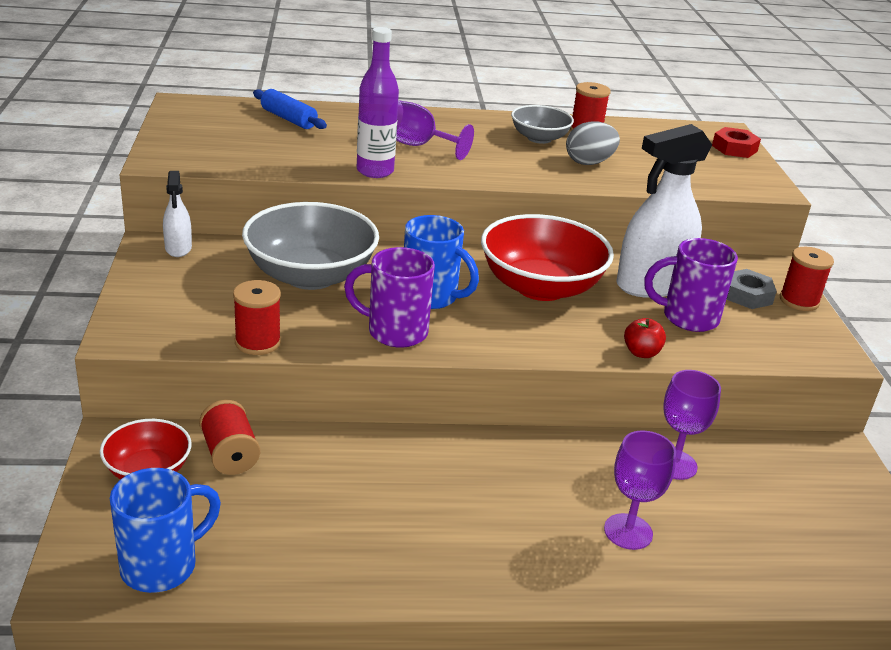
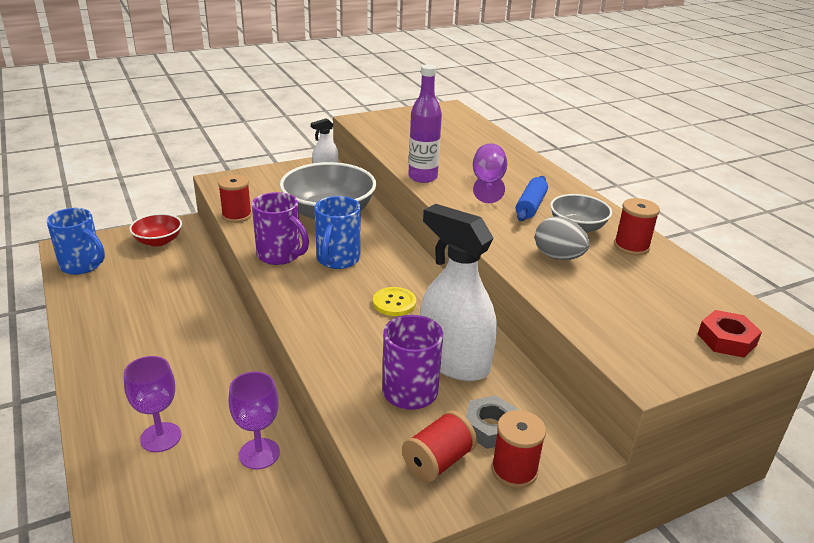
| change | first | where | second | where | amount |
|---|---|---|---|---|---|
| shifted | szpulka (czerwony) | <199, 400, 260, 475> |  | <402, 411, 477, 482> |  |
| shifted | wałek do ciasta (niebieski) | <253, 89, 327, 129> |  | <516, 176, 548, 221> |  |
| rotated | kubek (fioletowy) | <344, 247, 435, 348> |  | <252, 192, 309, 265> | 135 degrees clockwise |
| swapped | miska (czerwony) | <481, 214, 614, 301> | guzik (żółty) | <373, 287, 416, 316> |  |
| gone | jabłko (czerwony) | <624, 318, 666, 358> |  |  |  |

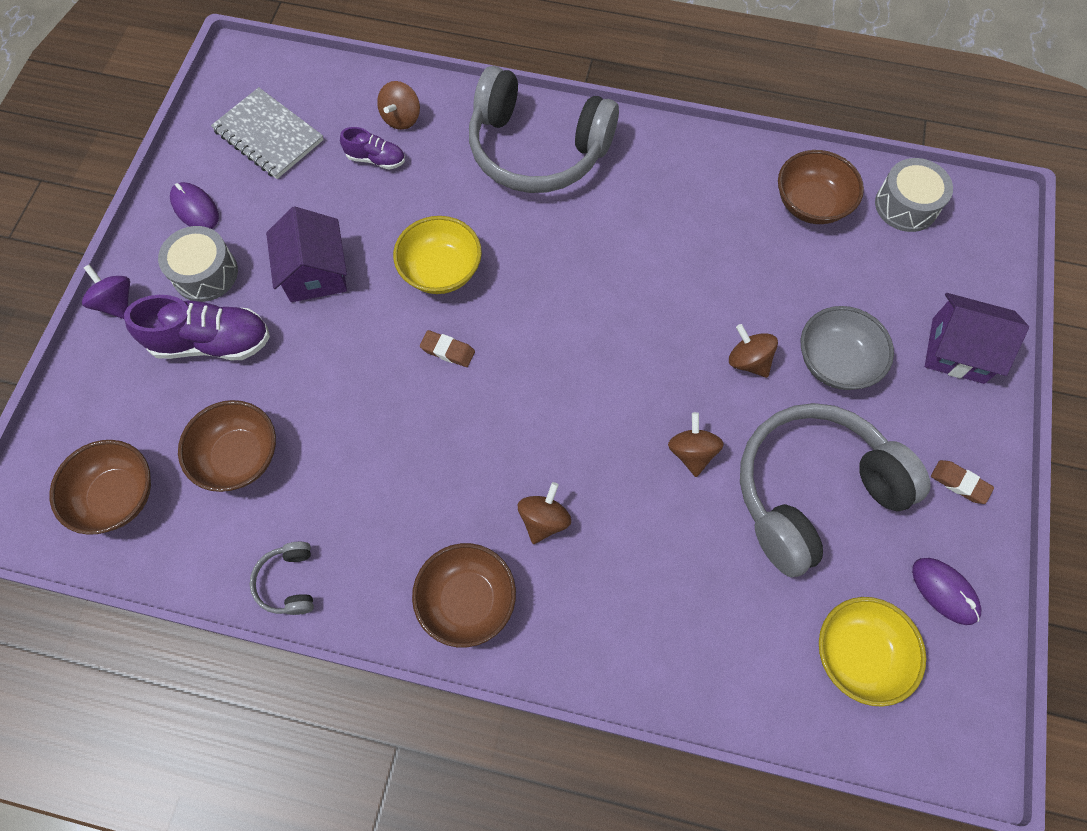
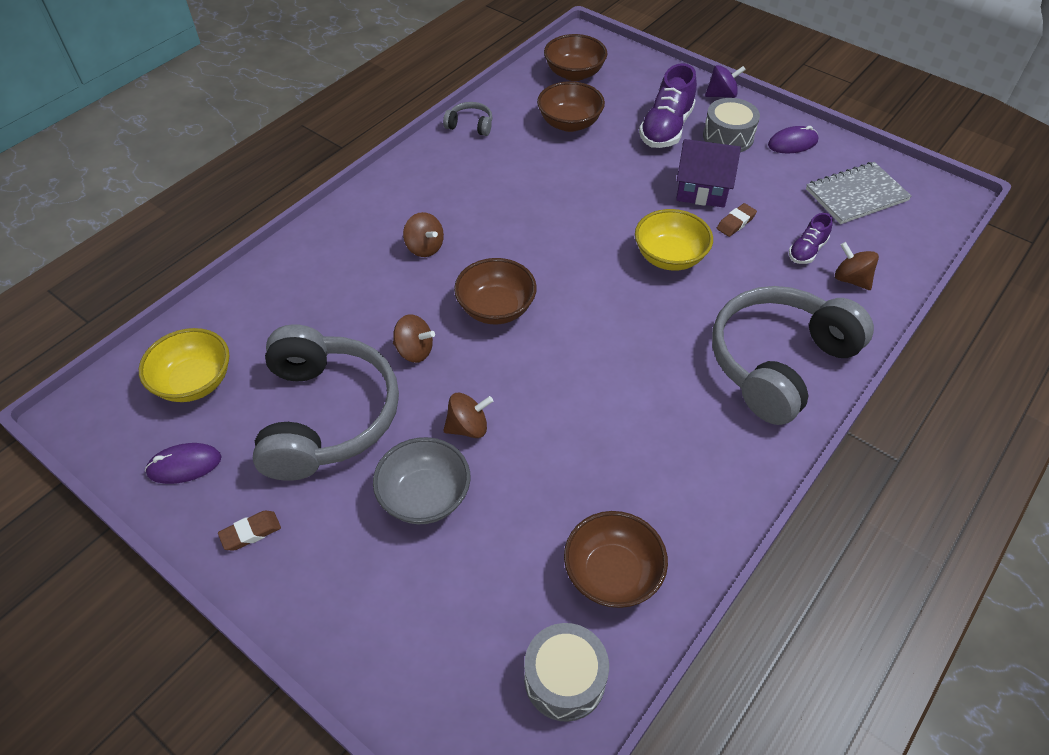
| change | first | where | second | where | amount |
|---|---|---|---|---|---|
| shifted | miska (brązowy) | <412, 543, 516, 647> |  | <454, 258, 537, 324> |  |
| shifted | gumka do mazania (brązowy) | <420, 330, 475, 367> |  | <717, 203, 757, 237> |  |
| gone | domek (fioletowy) | <925, 293, 1029, 384> |  |  |  |

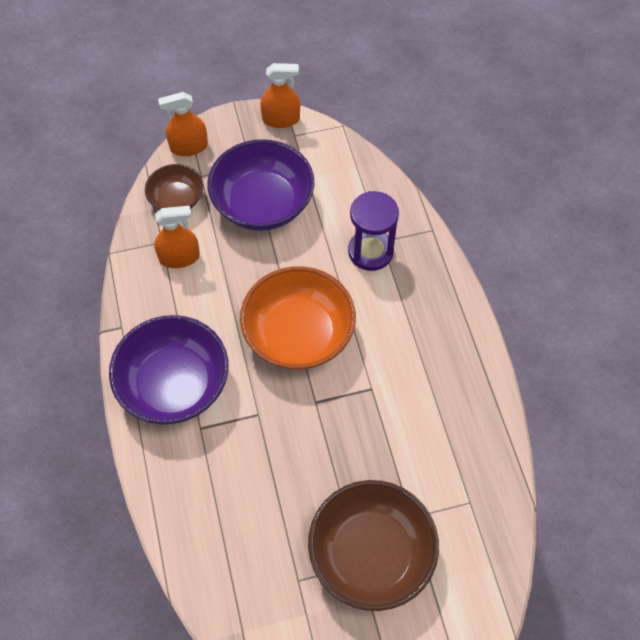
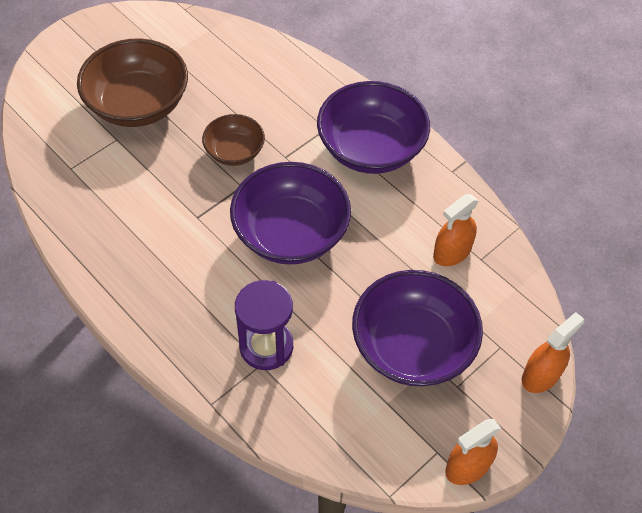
| change | first | where | second | where | amount |
|---|---|---|---|---|---|
| shifted | miska (brązowy) | <145, 164, 203, 210> |  | <202, 114, 265, 166> |  |
| repainted | miska (pomarańczowy) | <240, 266, 356, 370> | miska (fioletowy) | <230, 162, 351, 265> |  |

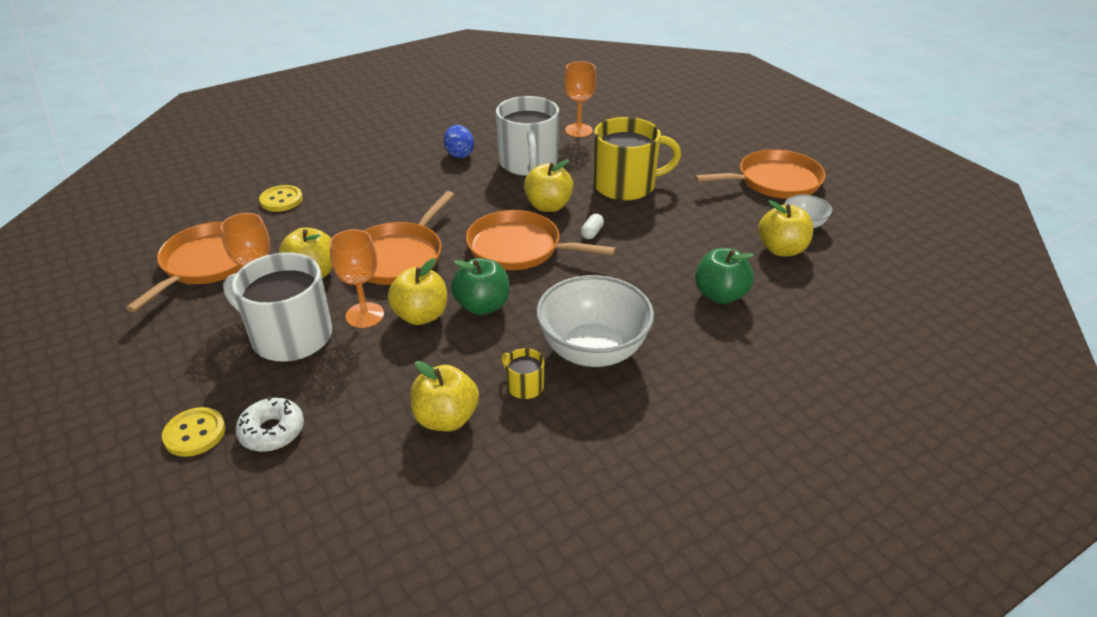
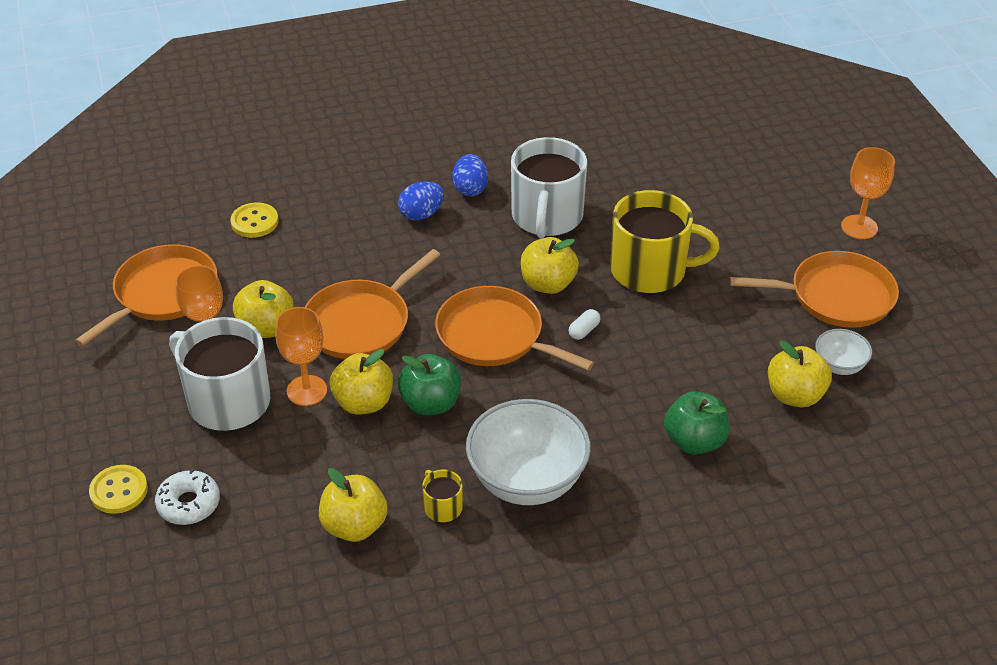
| change | first | where | second | where | amount |
|---|---|---|---|---|---|
| shifted | kielich (pomarańczowy) | <564, 61, 597, 137> |  | <841, 147, 895, 239> |  |
| new |  |  | jajko (niebieski) | <398, 181, 444, 221> |  |

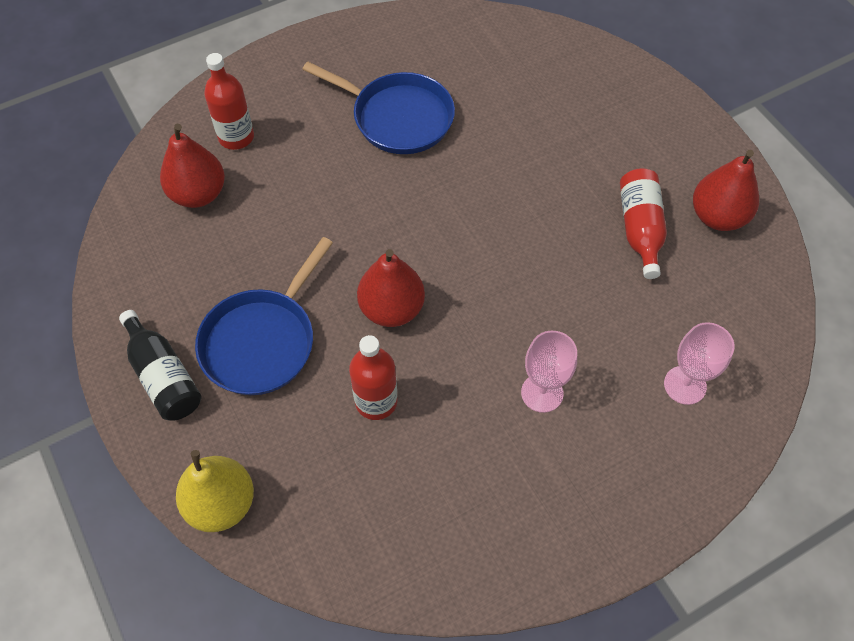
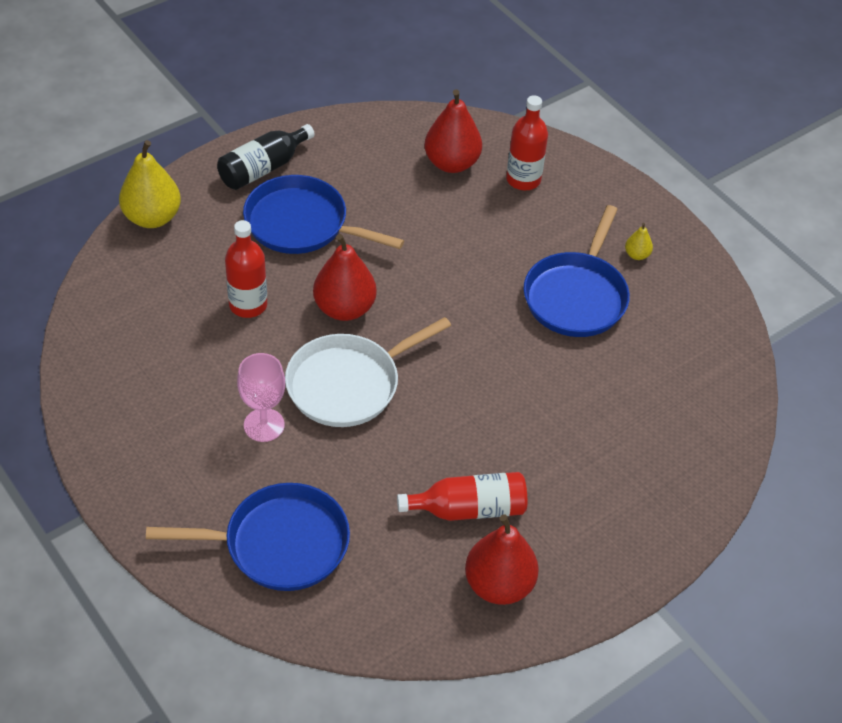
| change | first | where | second | where | amount |
|---|---|---|---|---|---|
| swapped | kielich (różowy) | <664, 322, 735, 405> | patelnia (niebieski) | <146, 483, 350, 591> |  |
| new |  |  | patelnia (biały) | <285, 317, 451, 427> |  |
| new |  |  | gruszka (żółty) | <625, 223, 653, 260> |  |

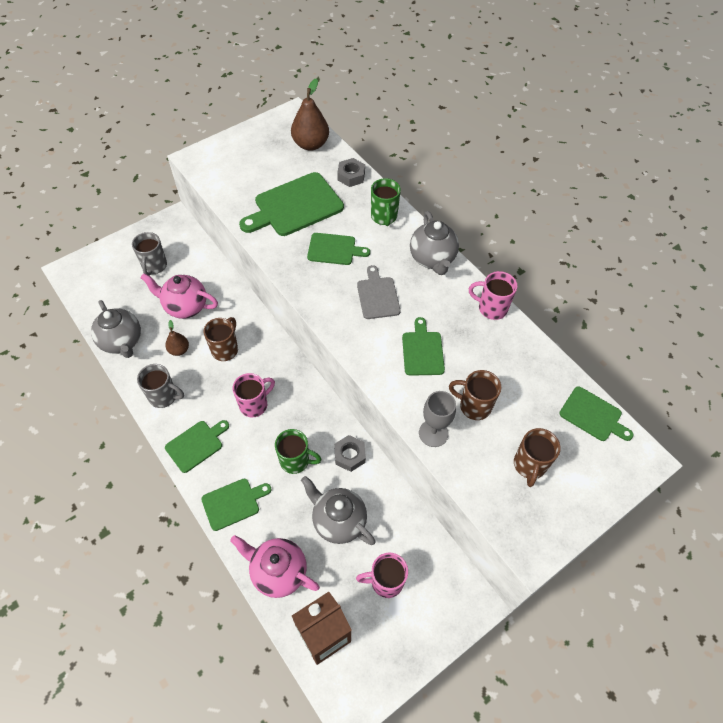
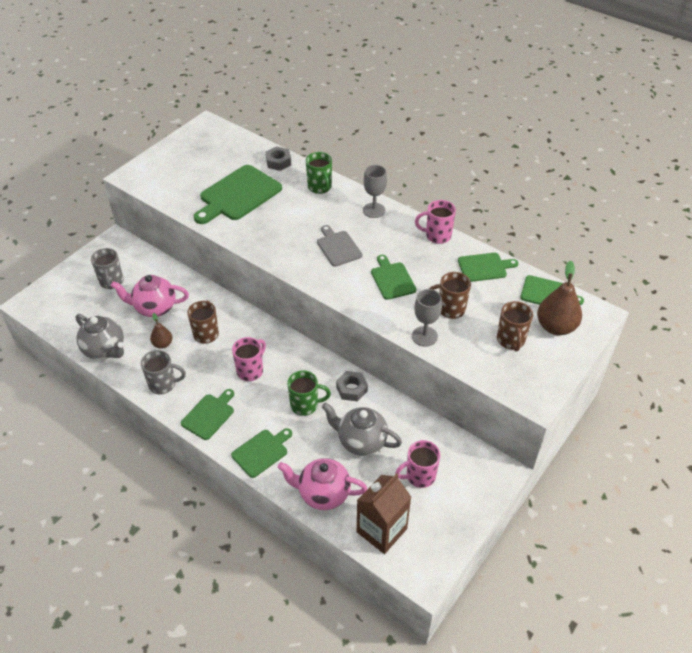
| change | first | where | second | where | amount |
|---|---|---|---|---|---|
| shifted | gruszka (brązowy) | <291, 78, 329, 151> |  | <537, 261, 582, 335> |  |
| shifted | deska do krojenia (zielony) | <307, 233, 370, 265> |  | <458, 253, 518, 282> |  |
| swapped | imbryk (szary) | <410, 211, 459, 275> | kielich (szary) | <363, 165, 387, 218> |  |

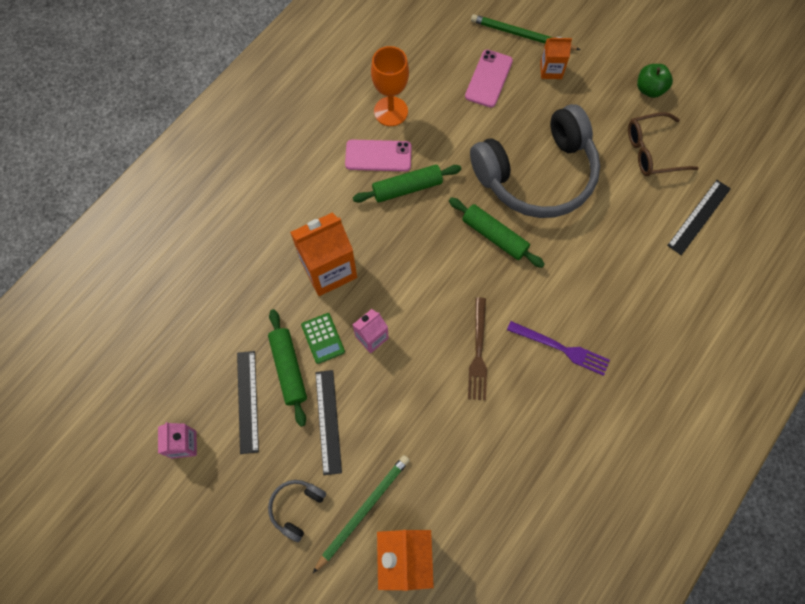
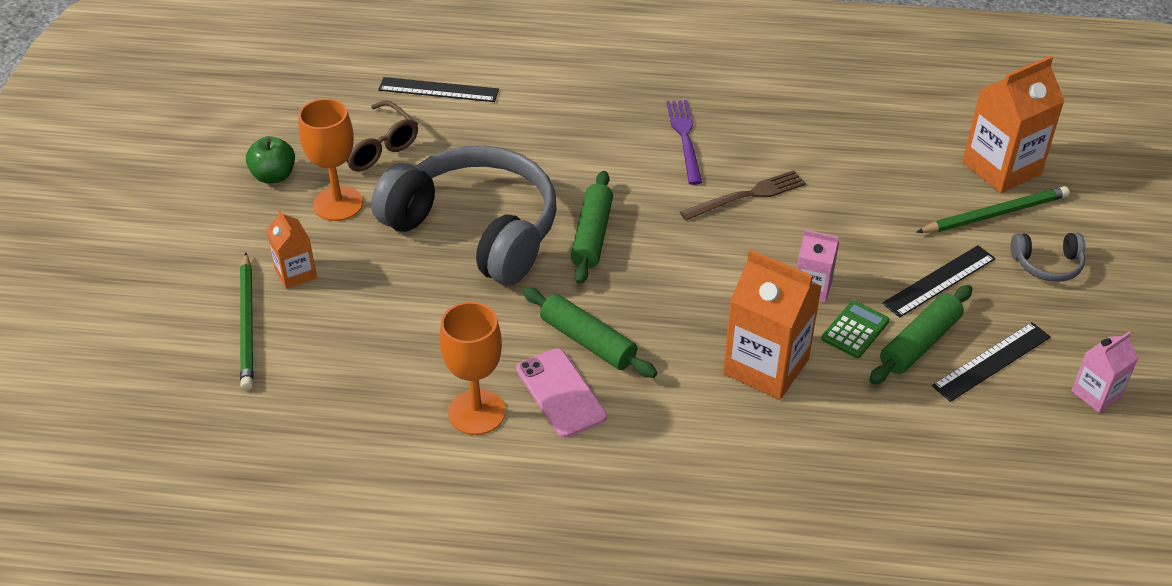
| change | first | where | second | where | amount |
|---|---|---|---|---|---|
| rotated | ołówek (zielony) | <313, 455, 410, 573> |  | <916, 186, 1070, 233> | 150 degrees clockwise |
| gone | telefon (różowy) | <465, 50, 513, 108> |  |  |  |
| new |  |  | kielich (pomarańczowy) | <298, 98, 363, 221> |  |

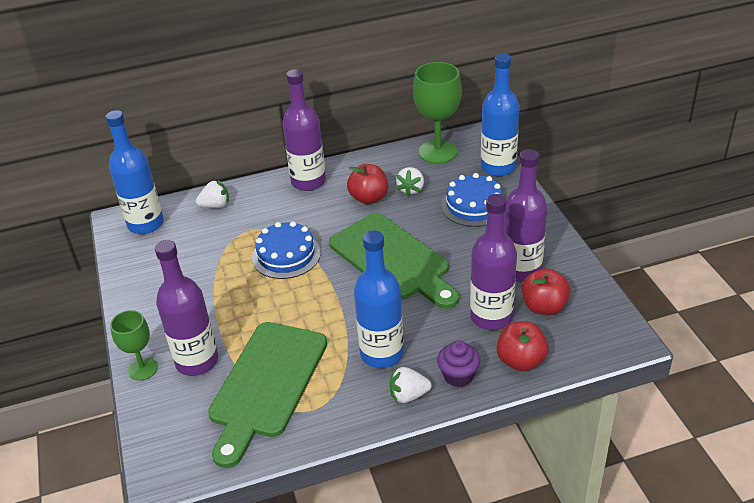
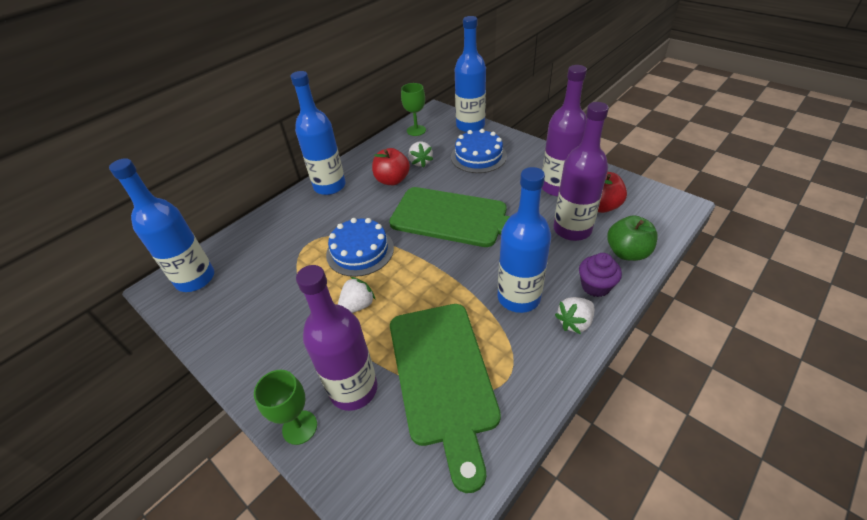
| change | first | where | second | where | amount |
|---|---|---|---|---|---|
| shifted | truskawka (biały) | <196, 180, 229, 208> |  | <338, 277, 376, 313> |  |
| repainted | butelka (fioletowy) | <282, 69, 326, 191> | butelka (niebieski) | <290, 71, 346, 195> |  |
| scaled | kielich (zielony) | <413, 62, 462, 164> |  | <401, 83, 426, 136> | x0.59 |
| repainted | jabłko (czerwony) | <496, 322, 549, 371> | jabłko (zielony) | <607, 215, 658, 261> |  |

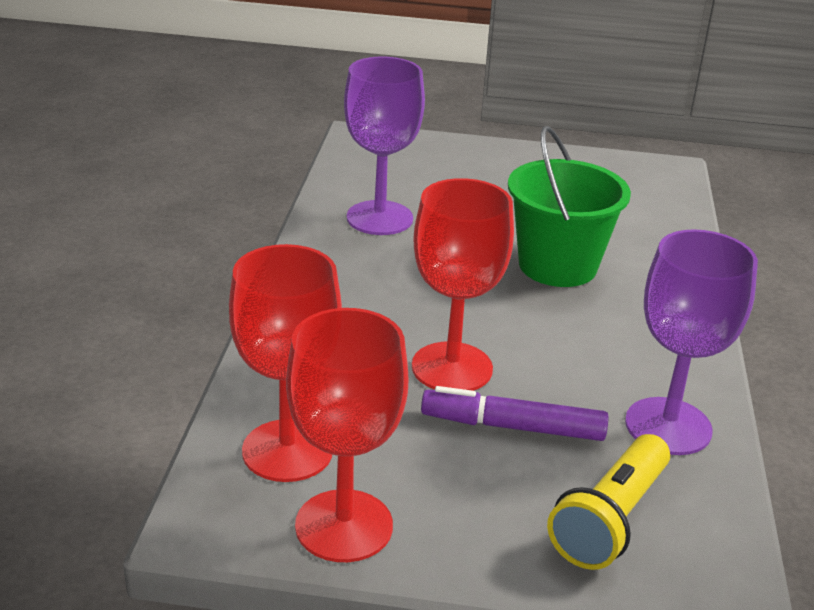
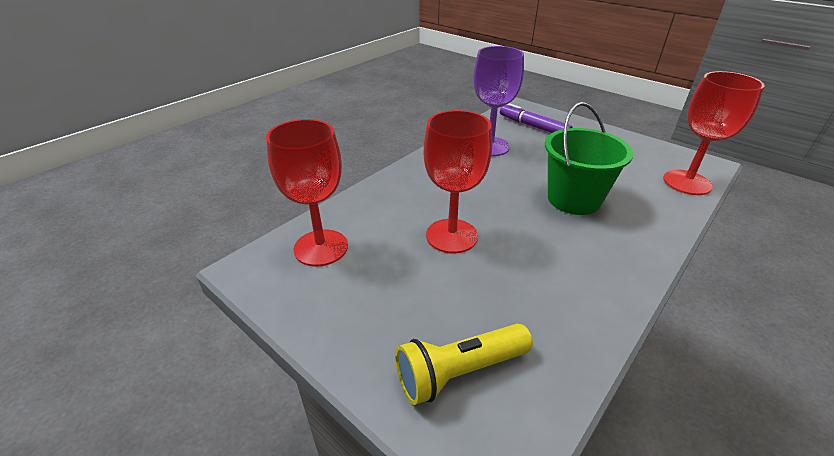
| change | first | where | second | where | amount |
|---|---|---|---|---|---|
| shifted | kielich (czerwony) | <286, 308, 408, 562> |  | <663, 71, 765, 195> |  |
| shifted | flamaster (fioletowy) | <421, 386, 608, 441> |  | <500, 103, 573, 133> |  |
| gone | kielich (fioletowy) | <625, 229, 758, 455> |  |  |  |

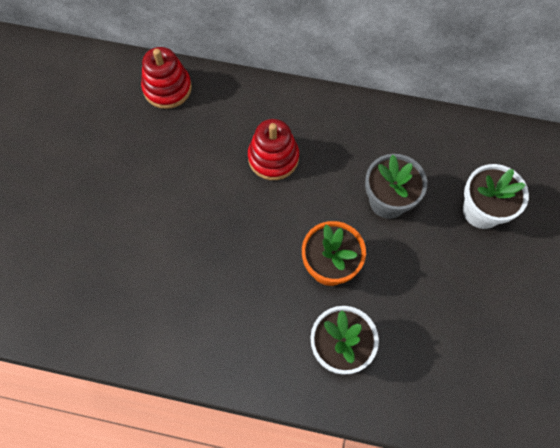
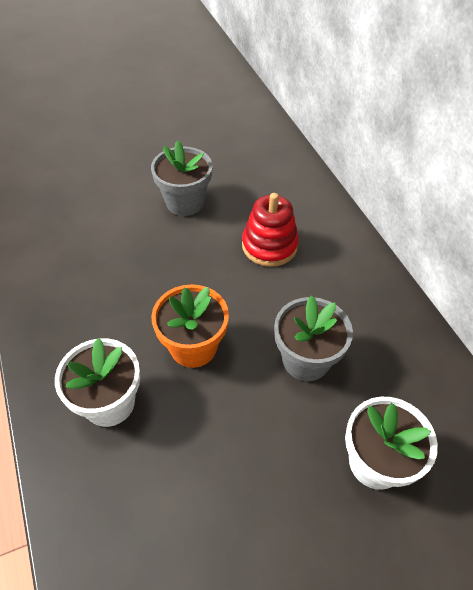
| change | first | where | second | where | amount |
|---|---|---|---|---|---|
| gone | zabawka nakładanka (czerwony) | <141, 47, 192, 109> |  |  |  |
| new |  |  | doniczka (szary) | <151, 140, 213, 216> |  |

